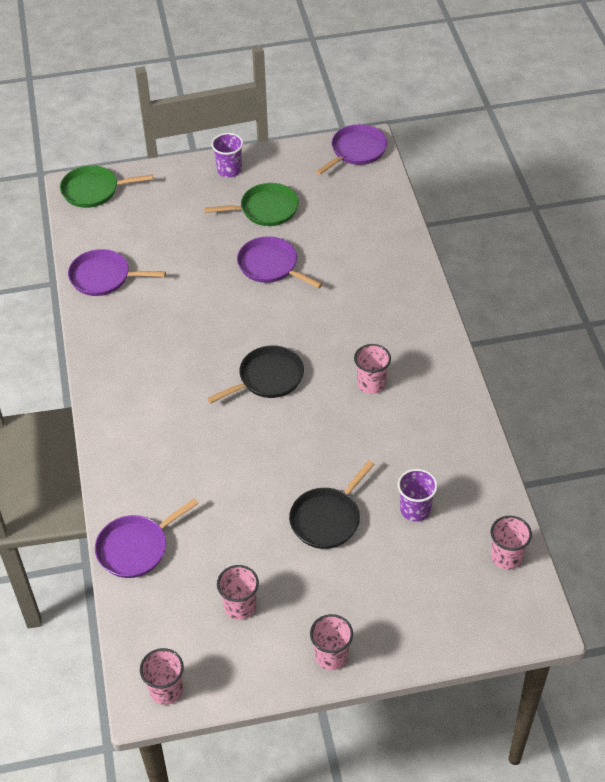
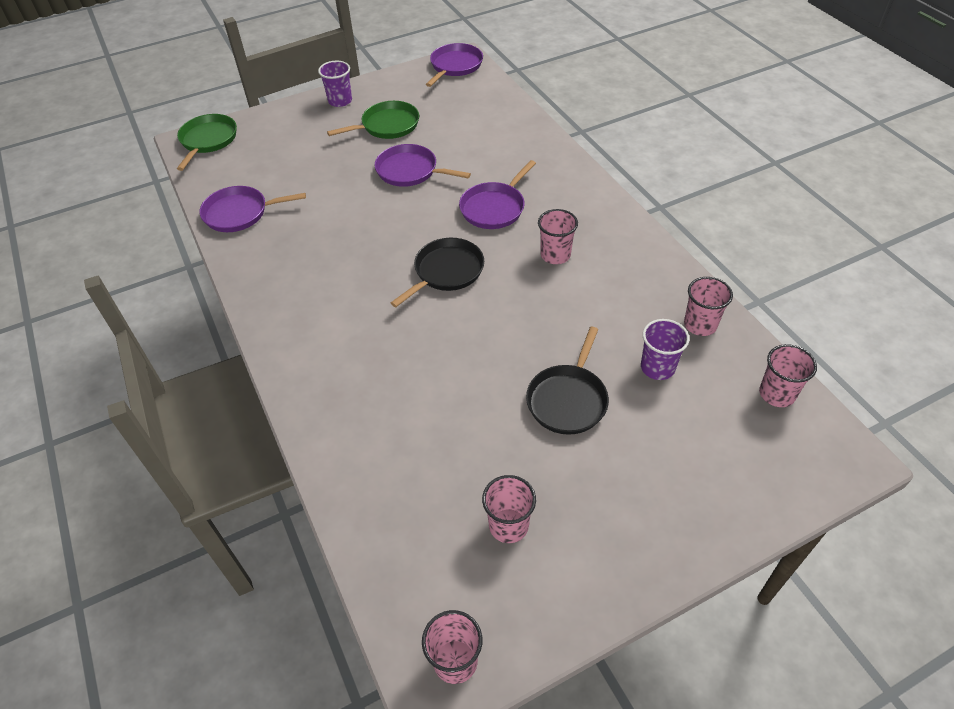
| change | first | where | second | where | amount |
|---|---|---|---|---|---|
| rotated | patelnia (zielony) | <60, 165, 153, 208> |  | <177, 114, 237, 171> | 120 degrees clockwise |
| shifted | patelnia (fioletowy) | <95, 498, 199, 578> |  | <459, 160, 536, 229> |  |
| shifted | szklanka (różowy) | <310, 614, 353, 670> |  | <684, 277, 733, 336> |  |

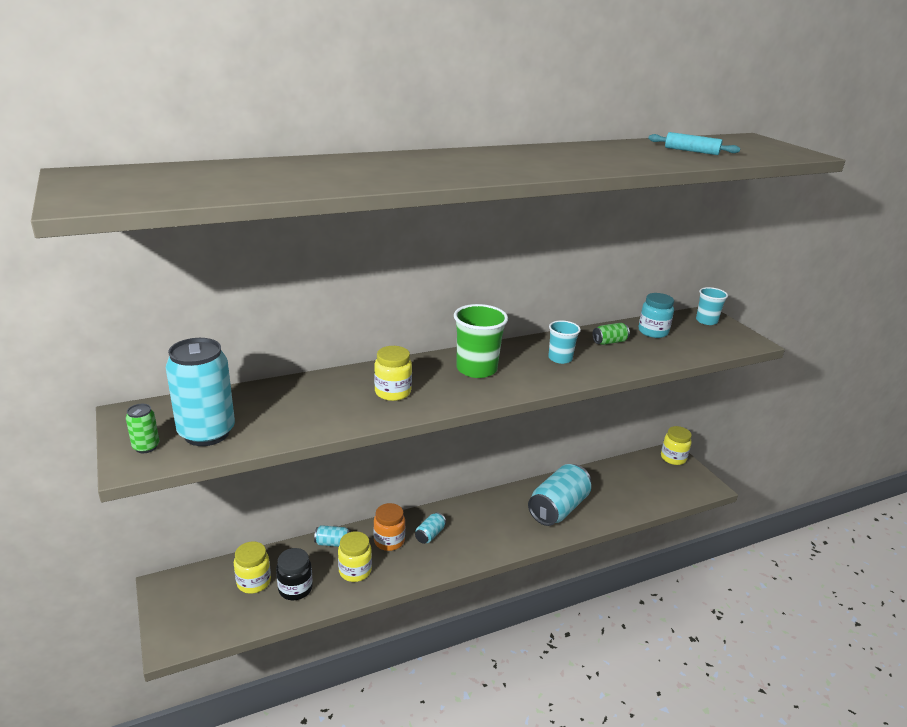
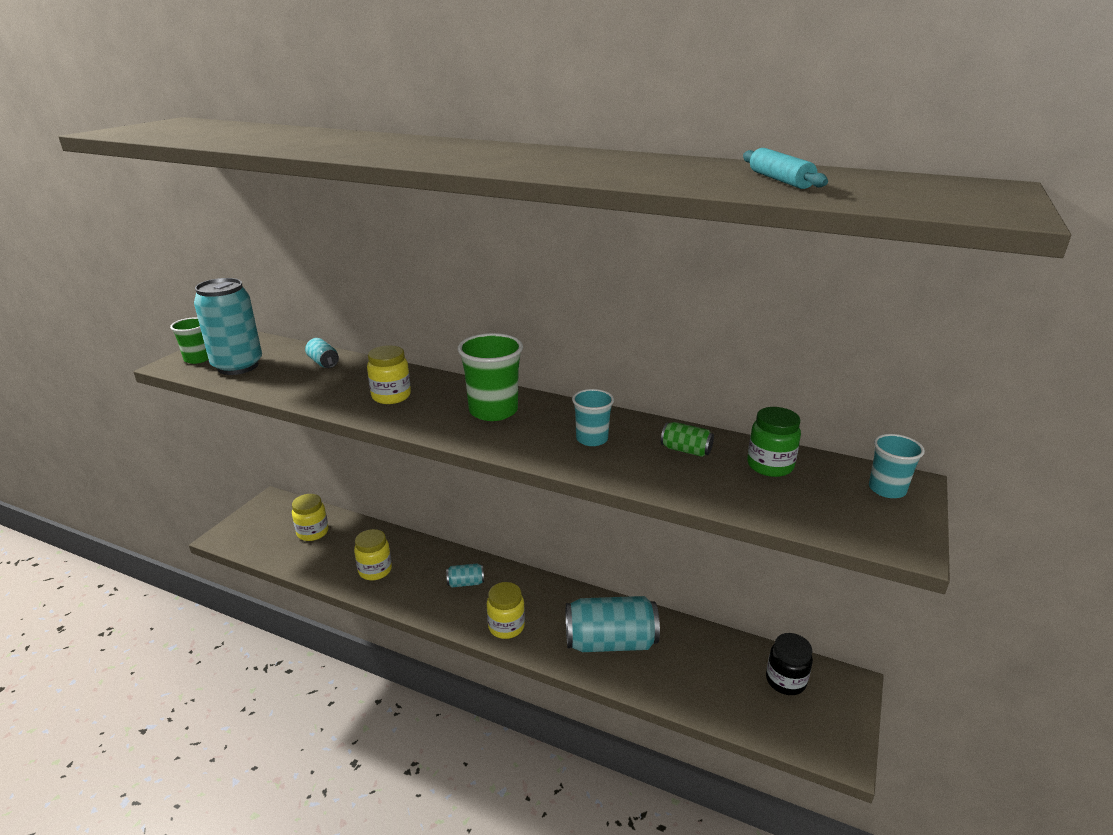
| change | first | where | second | where | amount |
|---|---|---|---|---|---|
| swapped | puszka (zielony) | <126, 404, 159, 453> | szklanka (zielony) | <170, 317, 209, 364> |  |
| shifted | słoik (czarny) | <276, 548, 313, 600> |  | <766, 633, 813, 695> |  |
| shifted | puszka (turkusowy) | <314, 525, 351, 547> |  | <305, 338, 339, 368> |  |
| gone | słoik (pomarańczowy) | <373, 503, 405, 551> |  |  |  |
| repainted | słoik (turkusowy) | <639, 293, 674, 338> | słoik (zielony) | <747, 407, 801, 477> |  |
| shifted | słoik (żółty) | <661, 426, 692, 465> |  | <487, 582, 525, 639> |  |

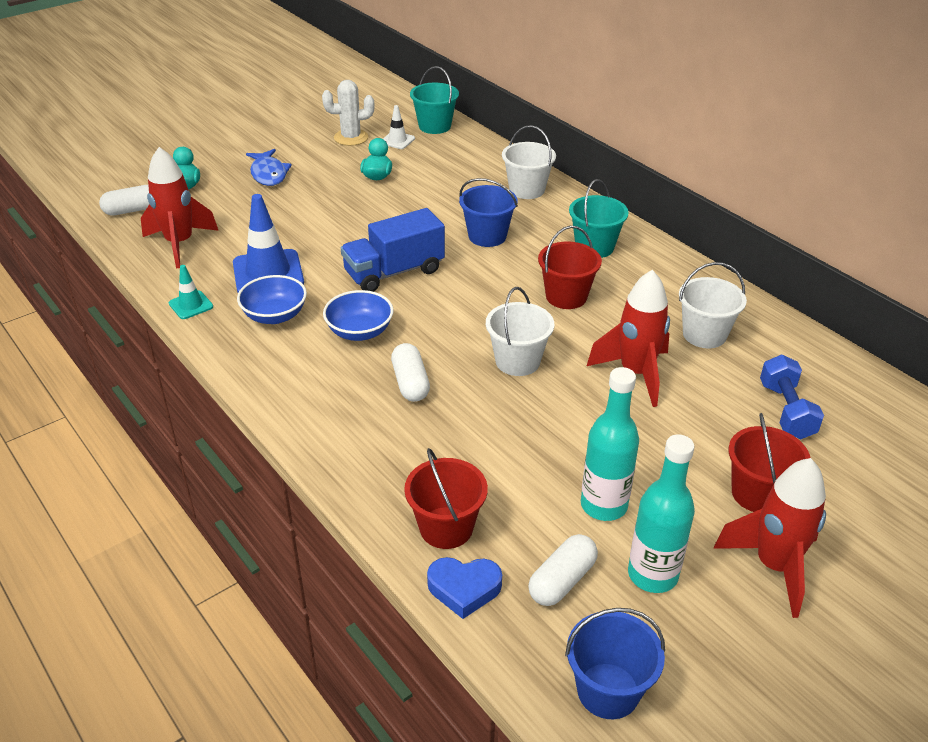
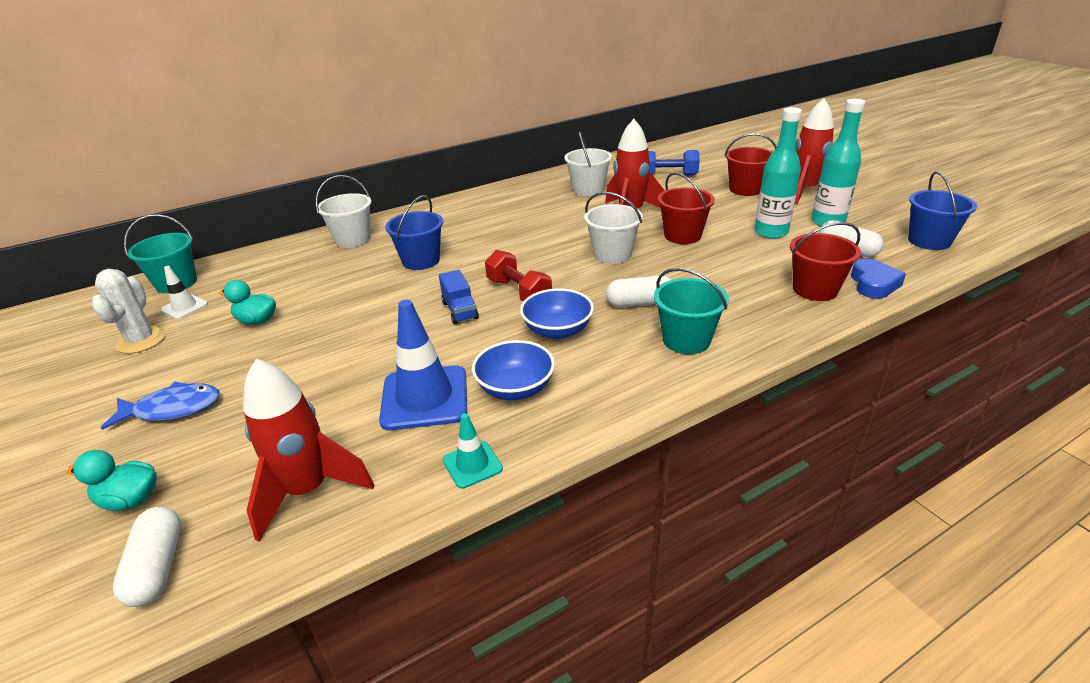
| change | first | where | second | where | amount |
|---|---|---|---|---|---|
| scaled | ciężarówka (niebieski) | <341, 208, 445, 292> |  | <439, 270, 479, 325> | x0.55 |
| shifted | wiadro (czerwony) | <538, 226, 602, 309> |  | <658, 172, 715, 244> |  |
| shifted | wiadro (turkusowy) | <569, 179, 629, 258> |  | <654, 268, 729, 354> |  |
| new |  |  | hantel (czerwony) | <485, 250, 552, 301> |  |

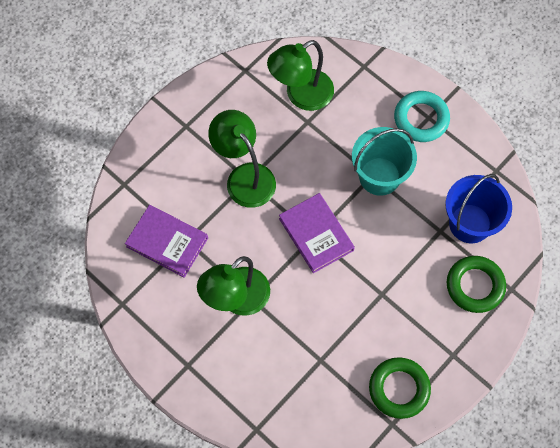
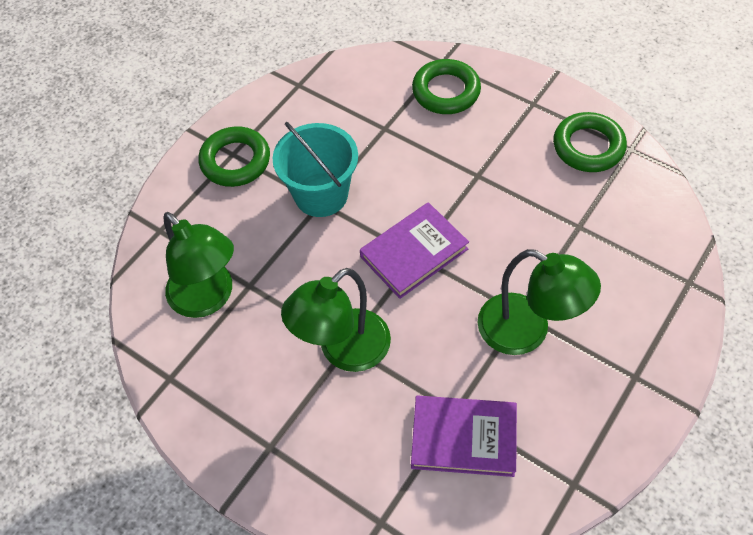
| change | first | where | second | where | amount |
|---|---|---|---|---|---|
| rotated | książka (fioletowy) | <125, 205, 208, 278> |  | <411, 396, 517, 477> | 75 degrees clockwise |
| repainted | pierścień (turkusowy) | <394, 91, 450, 142> | pierścień (zielony) | <198, 126, 270, 187> |  |
| gone | wiadro (niebieski) | <445, 174, 512, 243> |  |  |  |

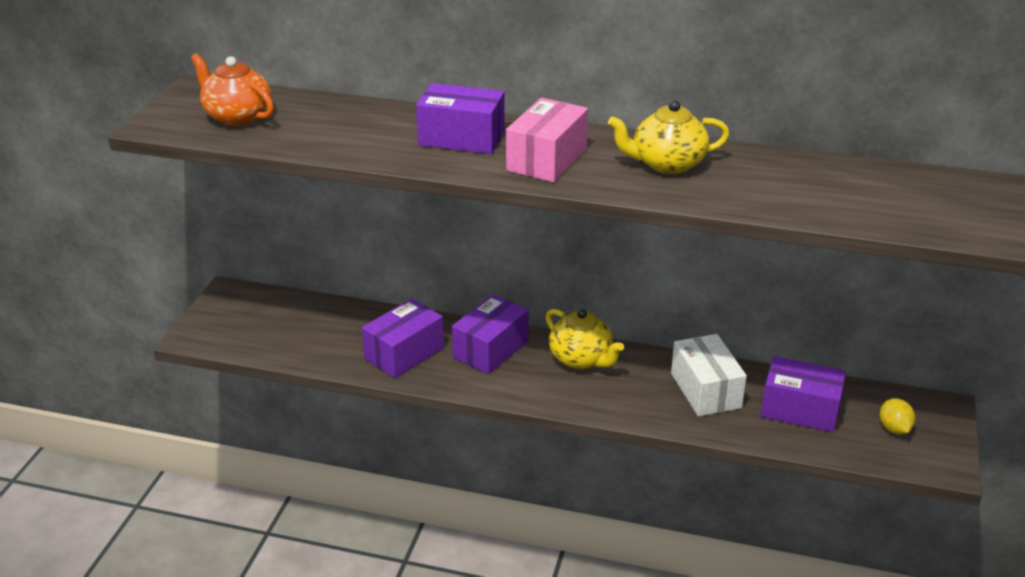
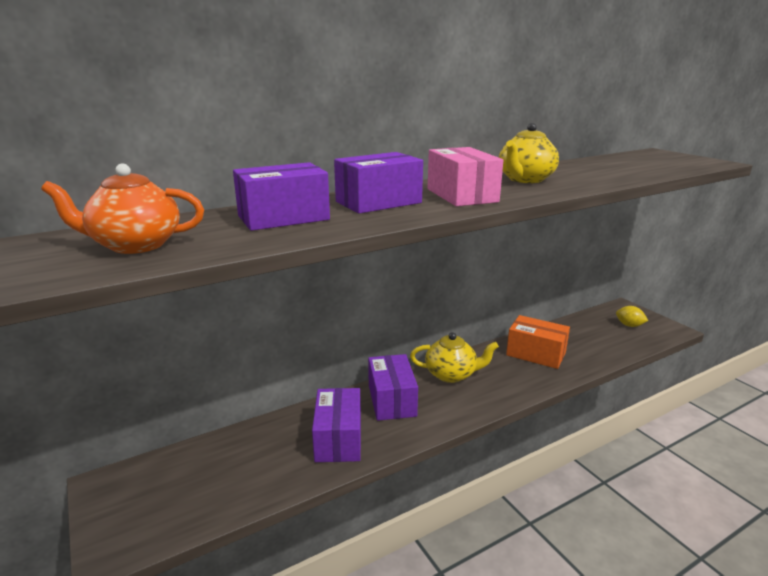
| change | first | where | second | where | amount |
|---|---|---|---|---|---|
| repainted | pudełko (biały) | <671, 334, 747, 417> | pudełko (pomarańczowy) | <506, 315, 570, 369> |  |
| shifted | pudełko (fioletowy) | <761, 356, 846, 433> |  | <233, 162, 330, 231> |  |

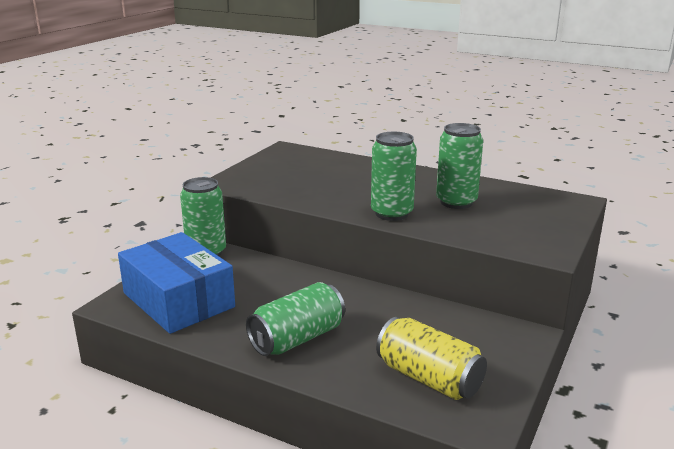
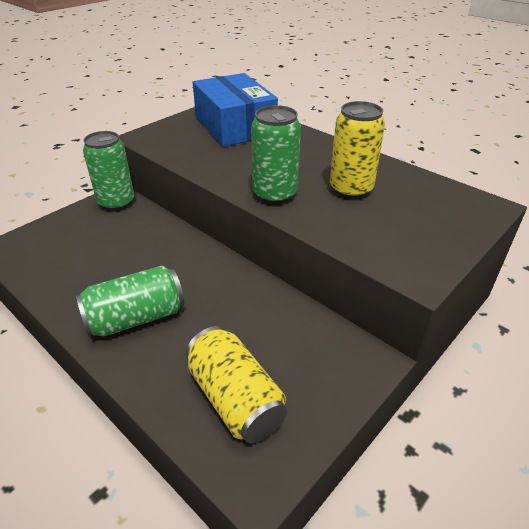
| change | first | where | second | where | amount |
|---|---|---|---|---|---|
| shifted | pudełko (niebieski) | <118, 232, 235, 334> |  | <193, 73, 278, 147> |  |
| repainted | puszka (zielony) | <436, 123, 483, 209> | puszka (żółty) | <330, 101, 385, 199> |  |

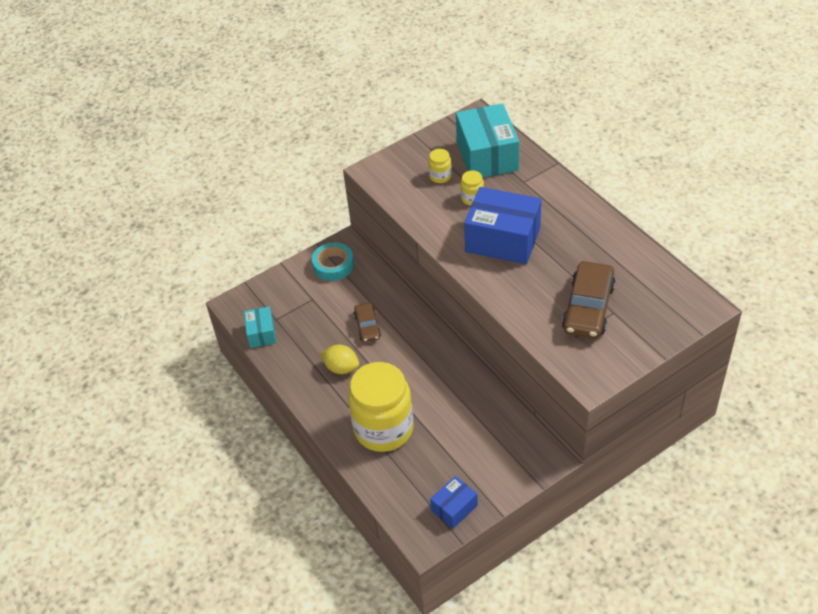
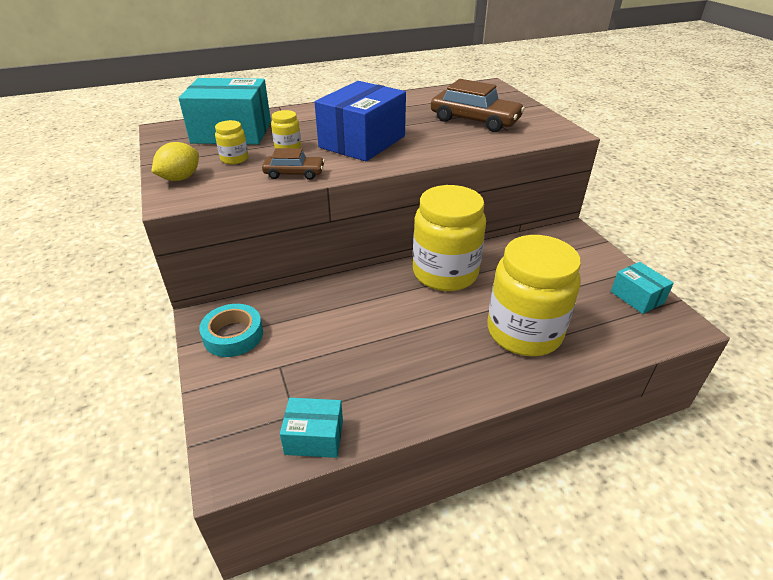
| change | first | where | second | where | amount |
|---|---|---|---|---|---|
| shifted | cytryna (żółty) | <320, 345, 359, 374> |  | <151, 142, 199, 181> |  |
| shifted | samochód (brązowy) | <354, 303, 381, 342> |  | <262, 148, 325, 180> |  |
| repainted | pudełko (niebieski) | <430, 476, 478, 529> | pudełko (turkusowy) | <611, 262, 674, 314> |  |
| new |  |  | słoik (żółty) | <413, 185, 486, 291> |  |

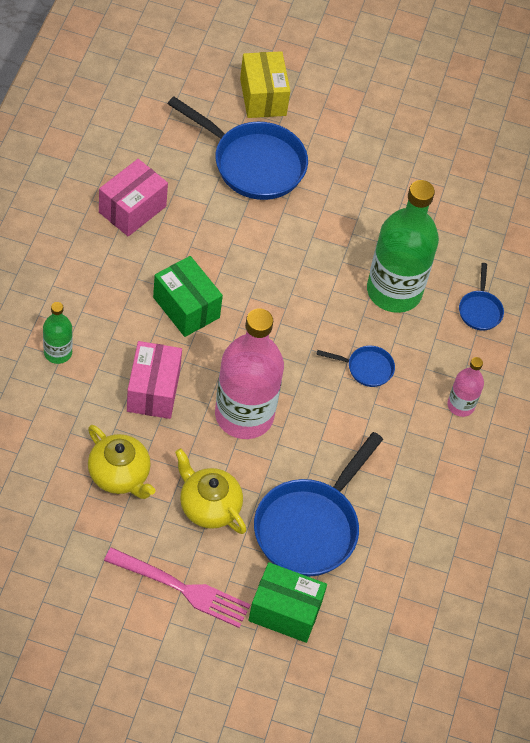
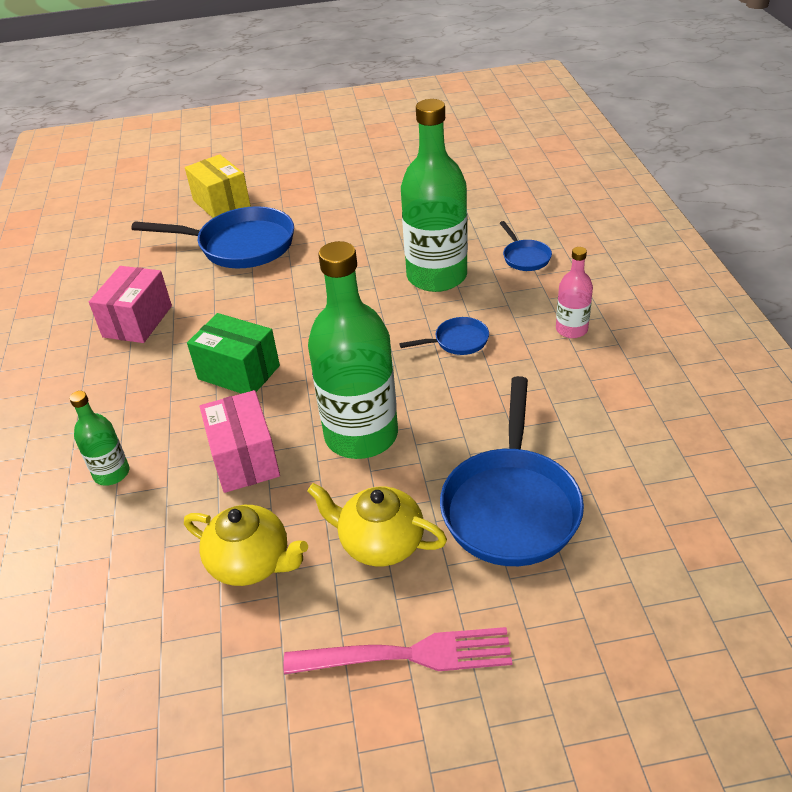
| change | first | where | second | where | amount |
|---|---|---|---|---|---|
| repainted | butelka (różowy) | <215, 309, 284, 439> | butelka (zielony) | <308, 241, 398, 459> |  |
| gone | pudełko (zielony) | <248, 562, 327, 643> |  |  |  |

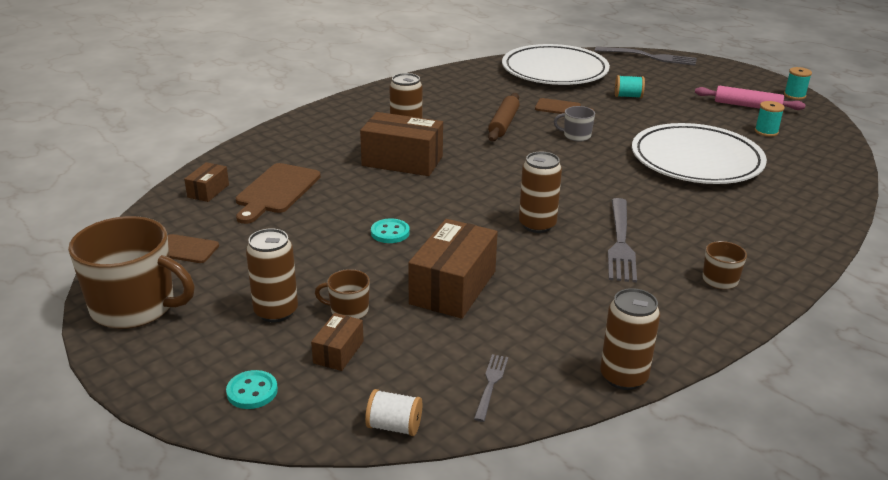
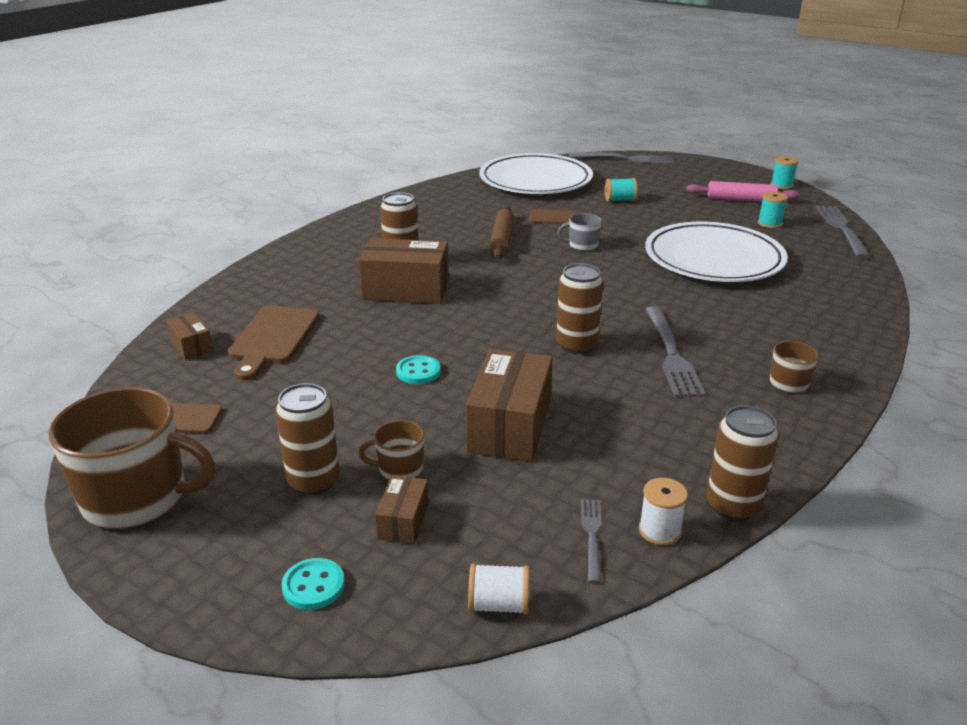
| change | first | where | second | where | amount |
|---|---|---|---|---|---|
| rotated | pudełko (brązowy) | <184, 162, 229, 202> |  | <166, 312, 214, 360> | 45 degrees counterclockwise |
| new |  |  | szpulka (biały) | <639, 478, 688, 546> |  |
| new |  |  | widelec (szary) | <815, 206, 871, 258> |  |

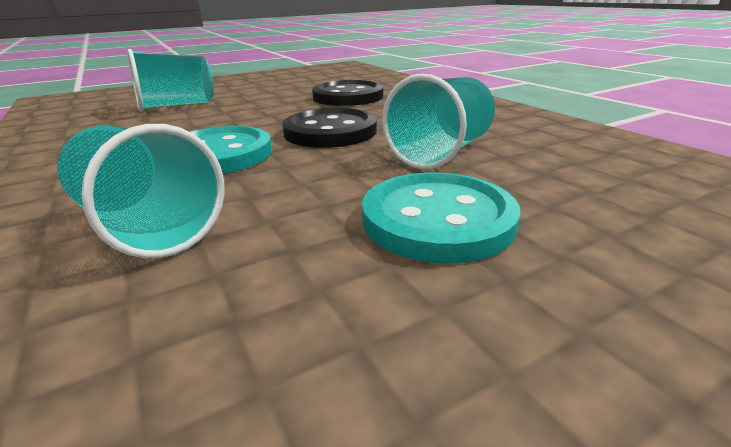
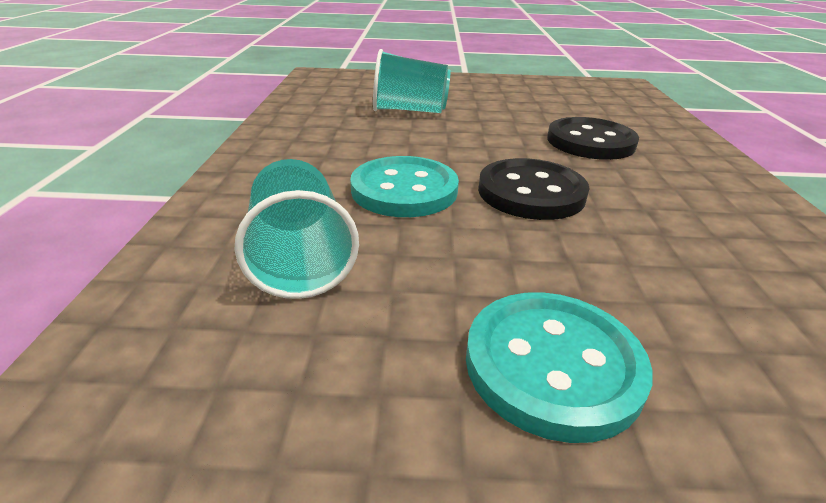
| change | first | where | second | where | amount |
|---|---|---|---|---|---|
| gone | szklanka (turkusowy) | <382, 74, 495, 169> |  |  |  |

